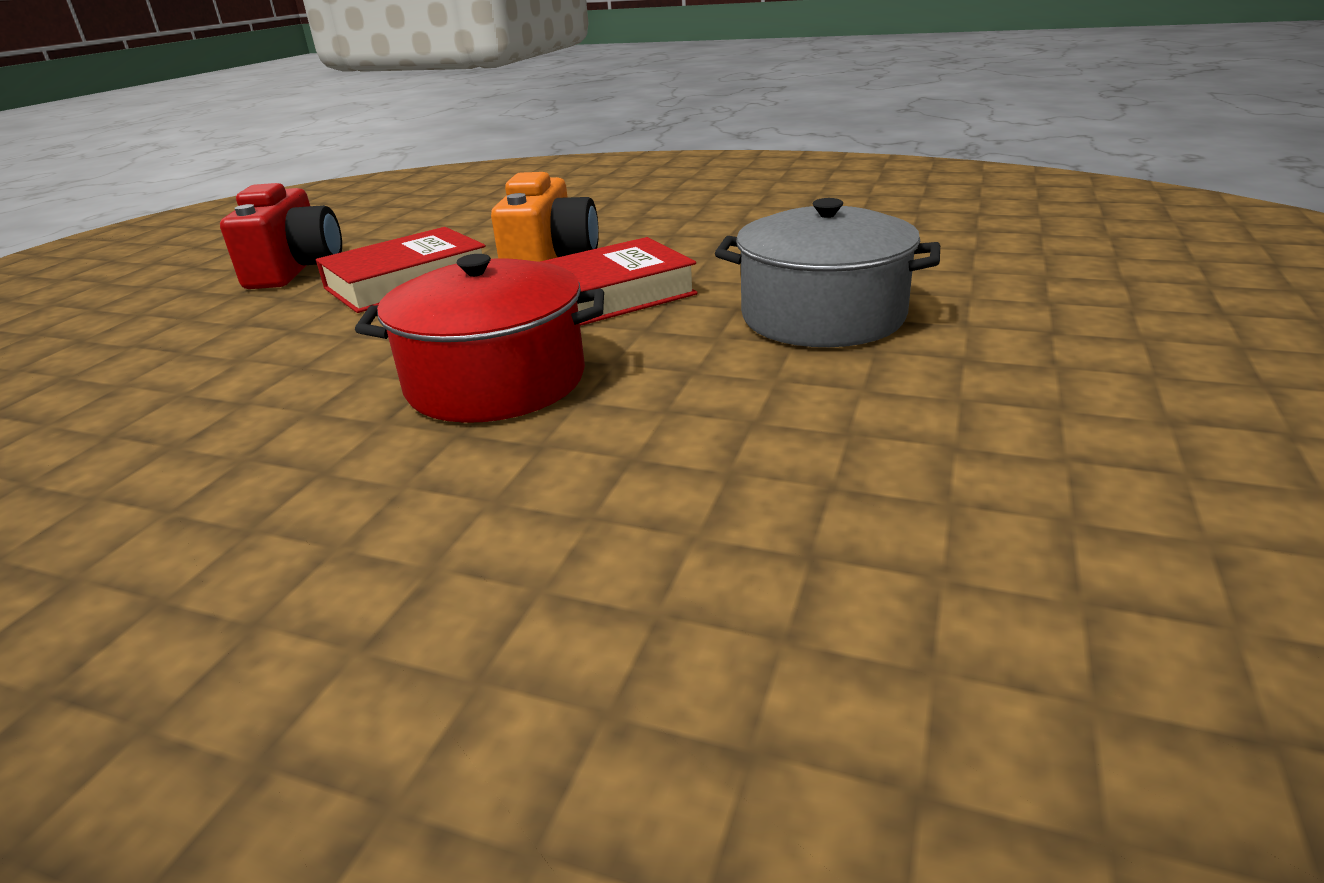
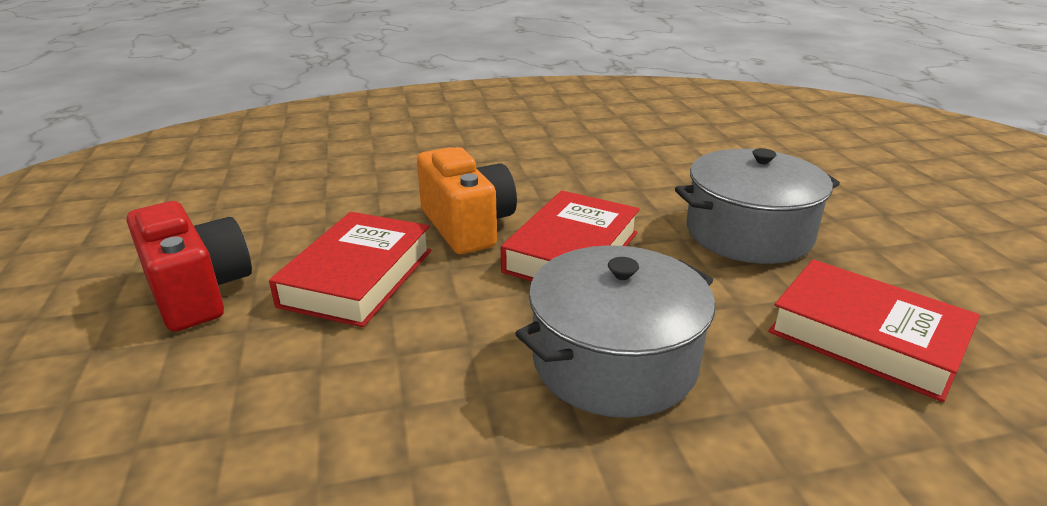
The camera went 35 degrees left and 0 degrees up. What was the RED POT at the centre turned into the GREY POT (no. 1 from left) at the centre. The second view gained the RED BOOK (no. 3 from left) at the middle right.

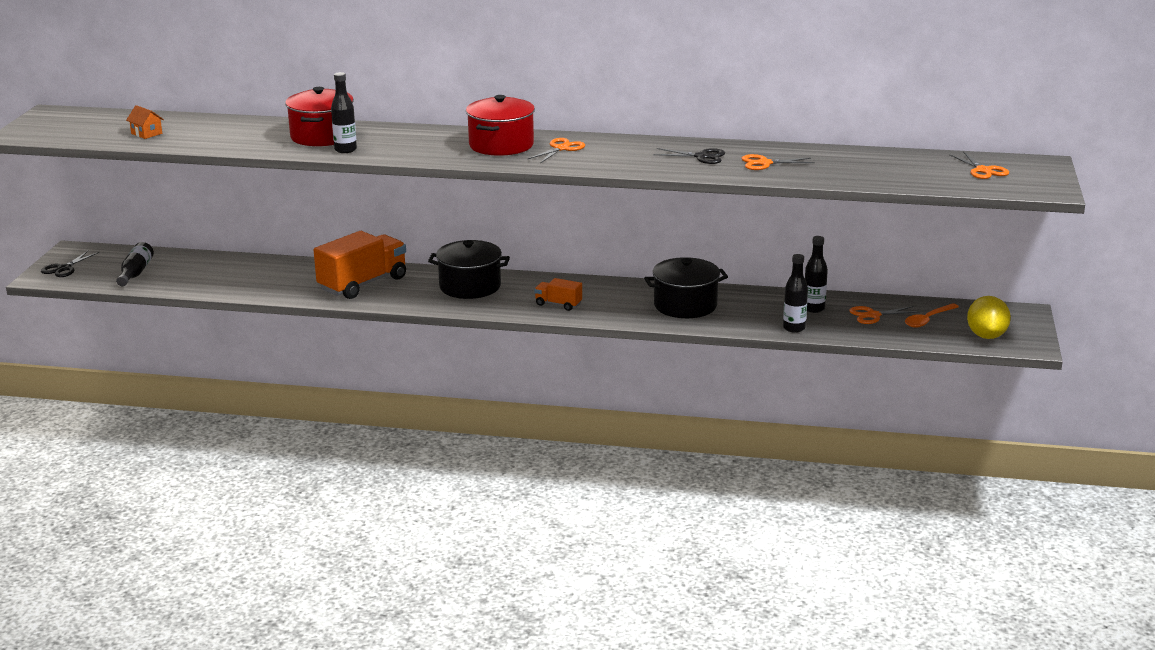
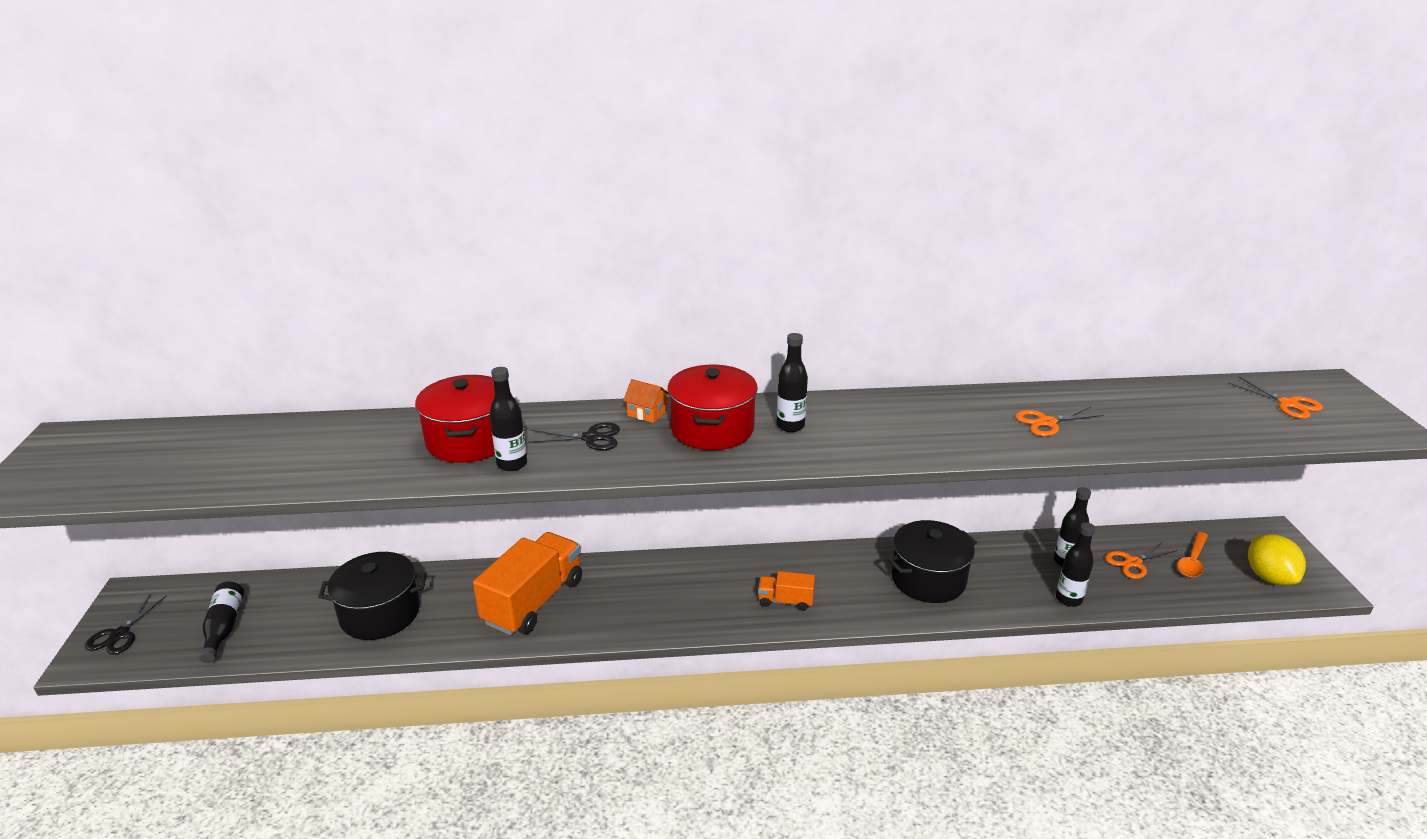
The camera went 15 degrees left and 5 degrees up. The BLACK POT (no. 1 from left) ended up elsewhere, having gone from the centre to the bottom left. The BLACK SCISSORS (no. 2 from left) ended up elsewhere, having gone from the top centre to the centre. The ORANGE HOUSE ended up elsewhere, having gone from the top left to the centre. Where the ORANGE SCISSORS (no. 1 from left) stood at the top centre, the BLACK BOTTLE (no. 3 from left) came to stand at the centre.

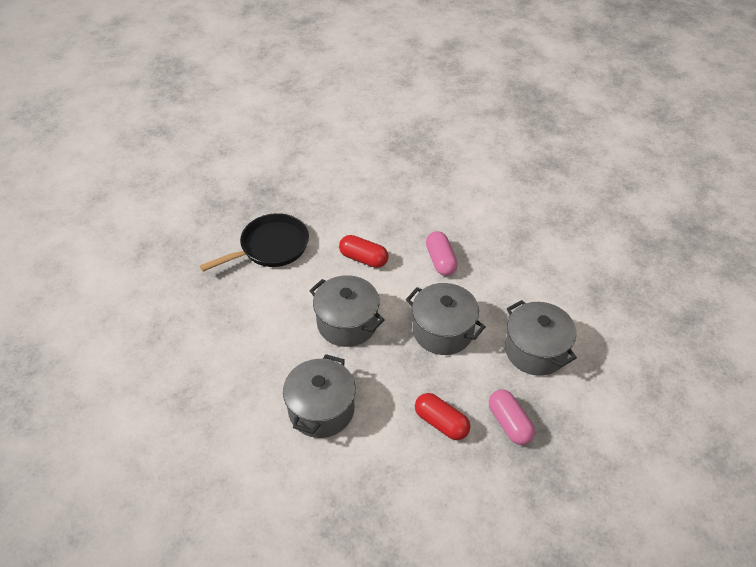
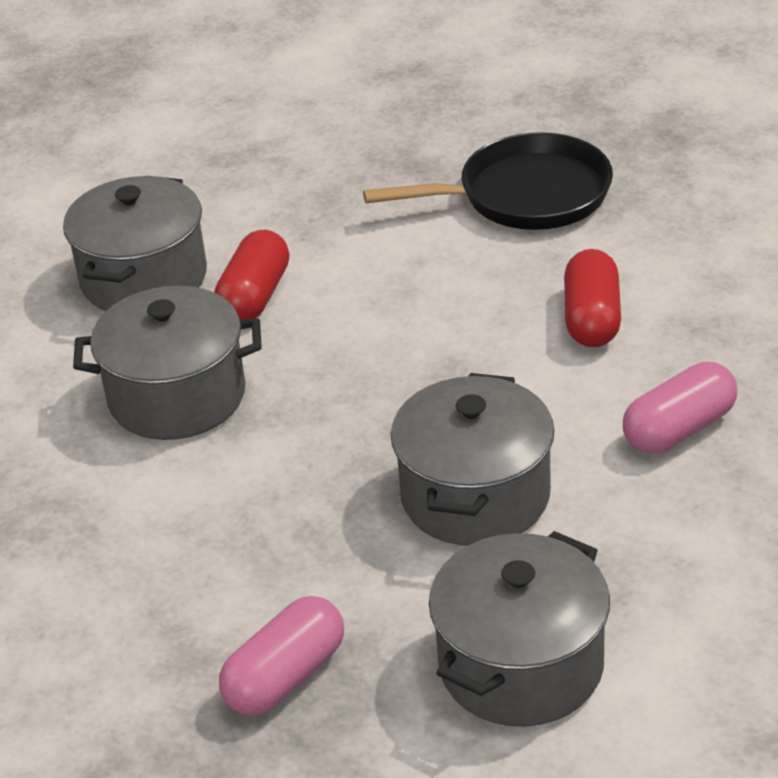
The camera went 70 degrees right and 10 degrees down. The GREY POT (no. 2 from left in the first image) ended up elsewhere, having gone from the centre to the top left. The RED CAPSULE (no. 2 from left in the first image) ended up elsewhere, having gone from the bottom centre to the middle left. The BLACK PAN at the centre ended up facing another way, 45 degrees counterclockwise from before.

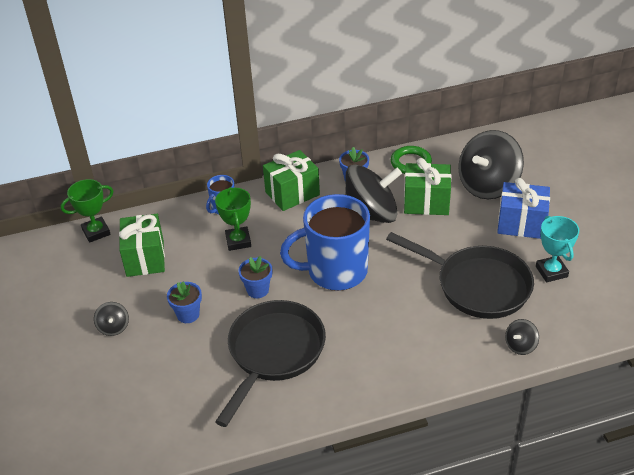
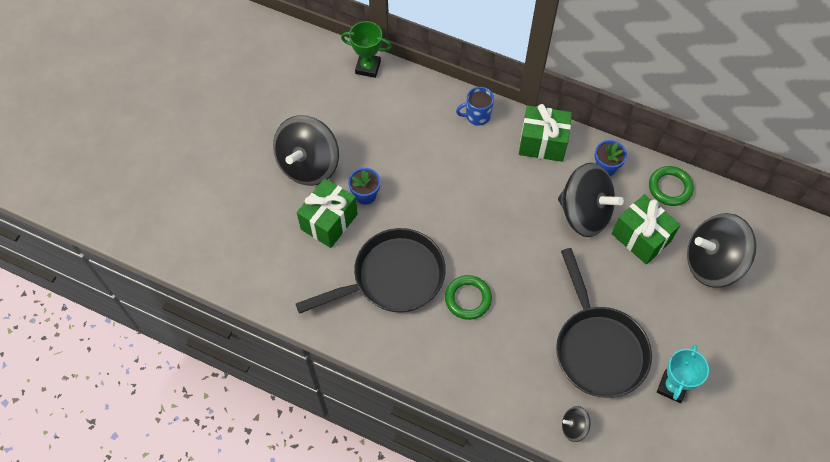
The camera went 40 degrees right and 20 degrees up. The size of the BLACK SPINNING TOP (no. 1 from left) at the bottom left changed by a factor of 2.31. The GREEN GIFT (no. 1 from left) ended up elsewhere, having gone from the middle left to the centre. The second view gained the GREEN RING (no. 1 from left) at the centre. The second view lost the GREEN TROPHY (no. 2 from left) at the centre. The second view lost the BLUE FLOWER POT (no. 2 from left) at the centre. The second view lost the BLUE MUG (no. 2 from left) at the centre. The second view lost the BLUE GIFT at the middle right.

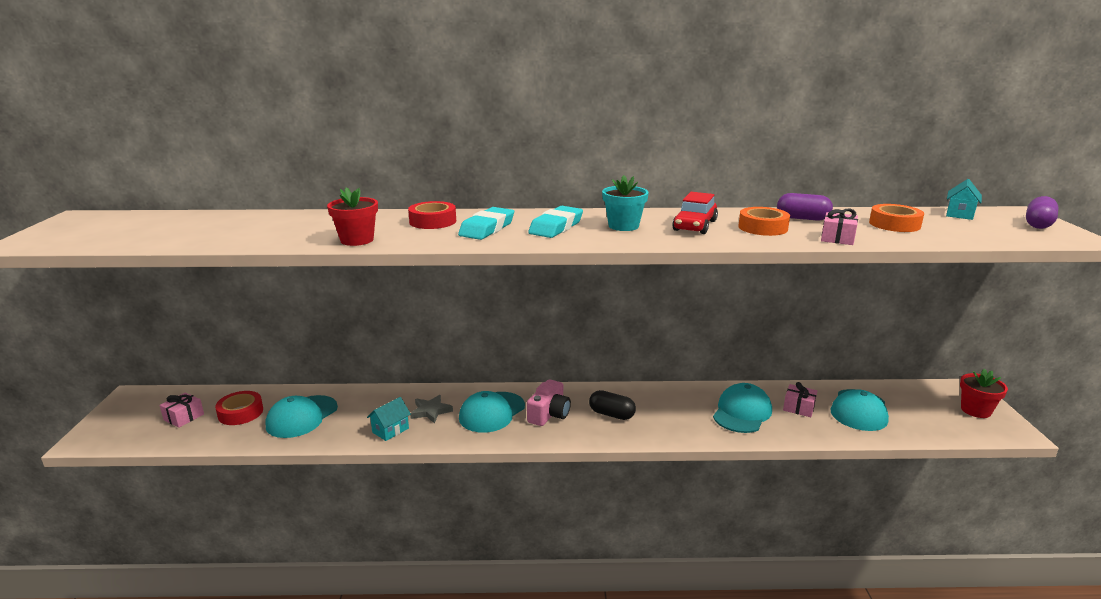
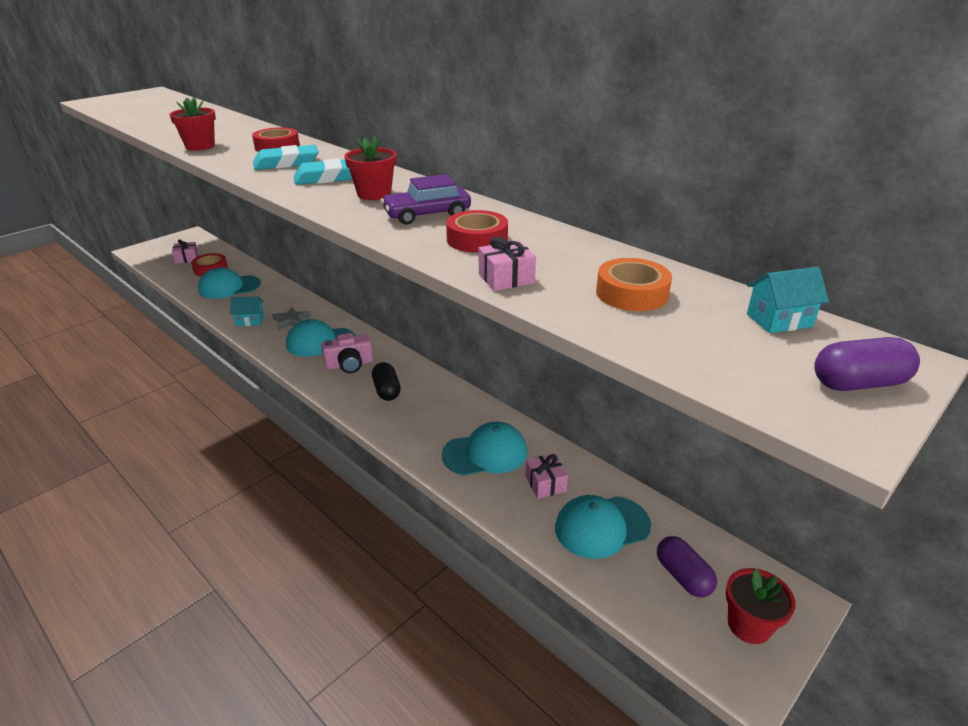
The camera went 45 degrees right and 10 degrees up. What was the TURQUOISE FLOWER POT at the centre turned into the RED FLOWER POT (no. 2 from left) at the top centre. What was the RED CAR at the centre turned into the PURPLE CAR at the top centre. What was the ORANGE TAPE (no. 1 from left) at the middle right turned into the RED TAPE (no. 3 from left) at the top centre. The PURPLE CAPSULE (no. 1 from left) ended up elsewhere, having gone from the middle right to the bottom right.

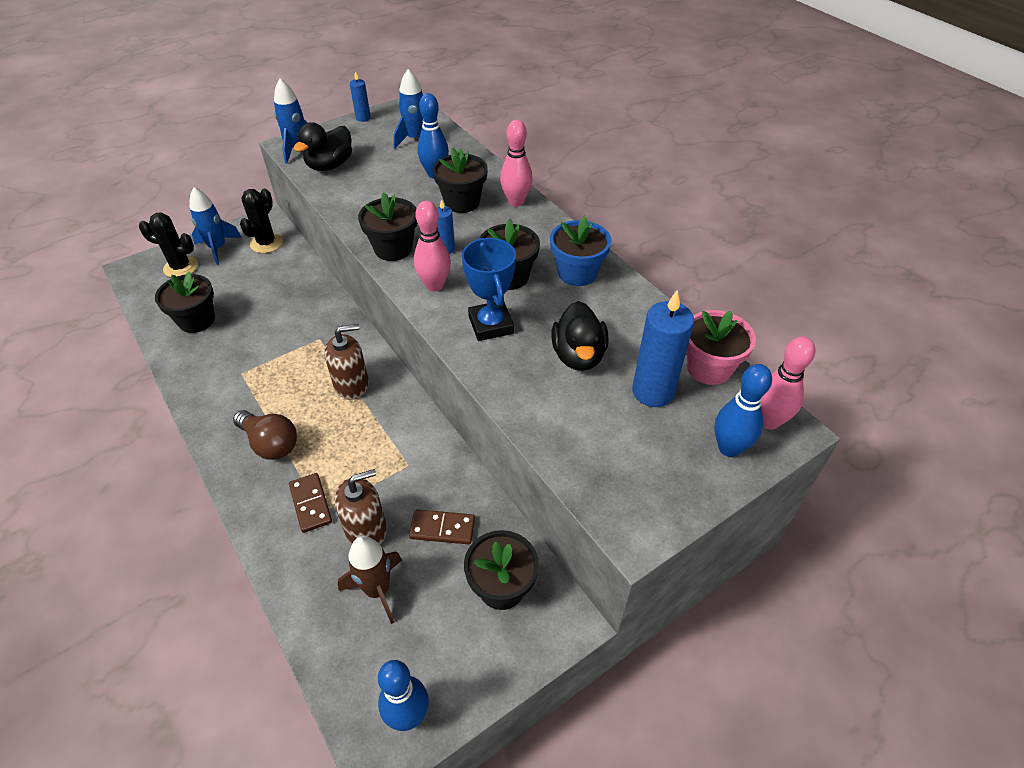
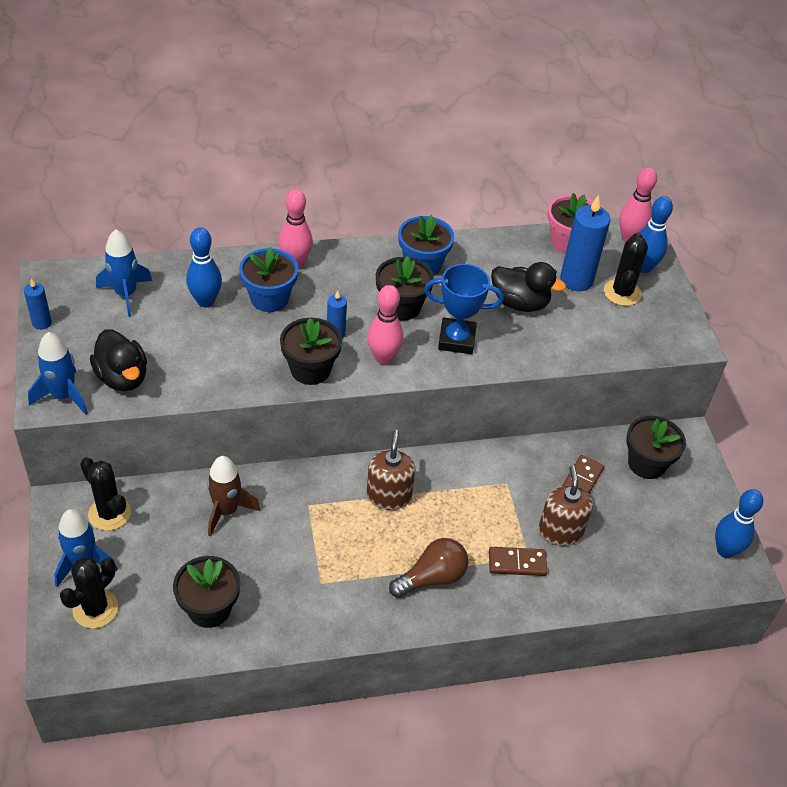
The camera went 70 degrees left and 0 degrees up. The BROWN ROCKET ended up elsewhere, having gone from the bottom centre to the middle left. What was the BLACK FLOWER POT (no. 3 from left) at the top centre turned into the BLUE FLOWER POT (no. 1 from left) at the centre. The second view gained the BLACK CACTUS (no. 3 from left) at the middle right.

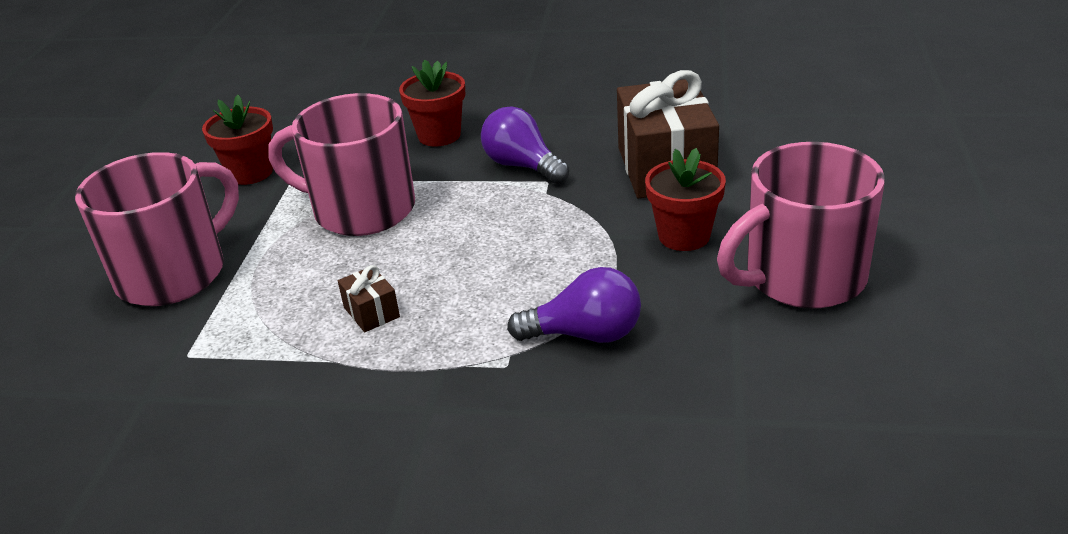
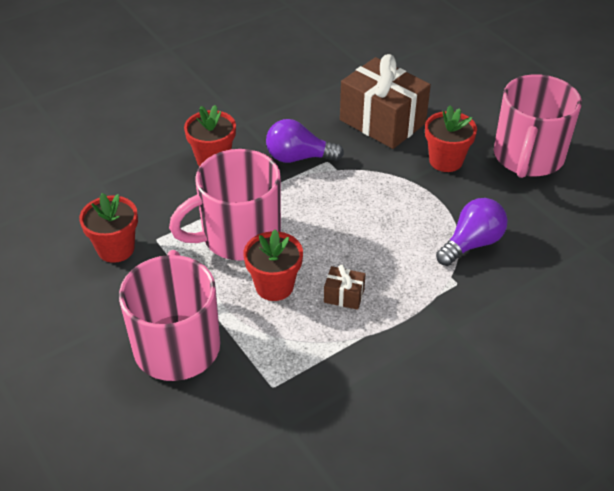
The camera went 45 degrees left and 10 degrees up. The second view gained the RED FLOWER POT (no. 3 from left) at the centre.

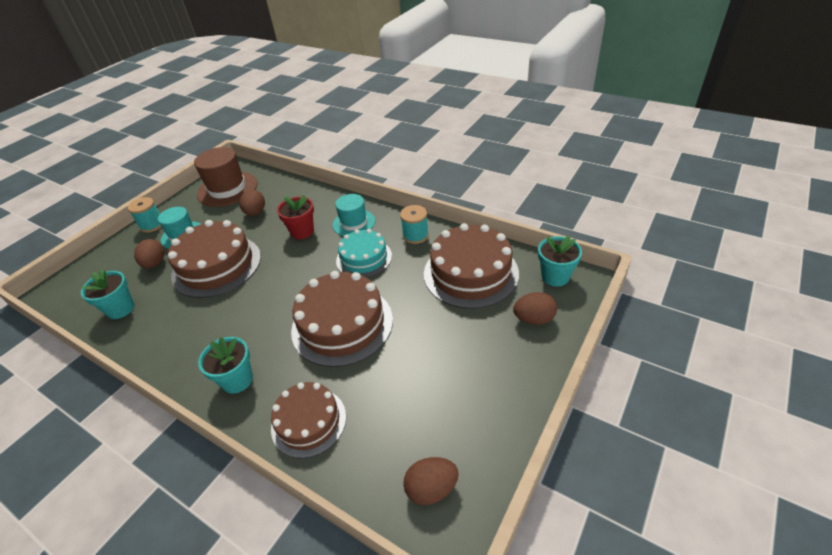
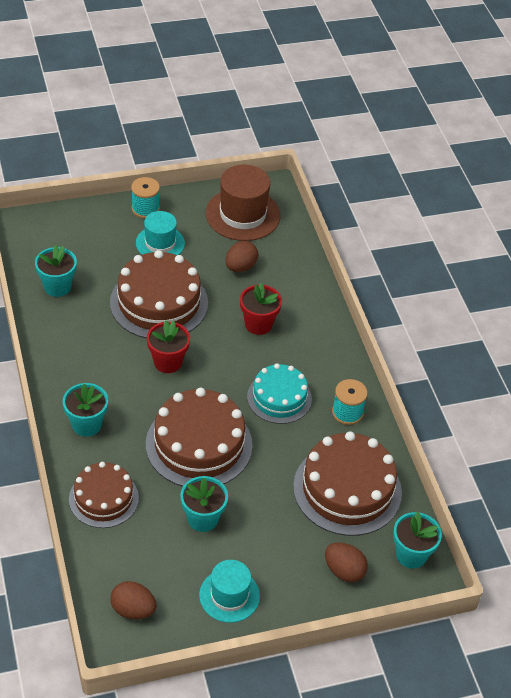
The camera went 35 degrees right and 5 degrees up. The second view gained the RED FLOWER POT (no. 1 from left) at the middle left. The second view gained the TURQUOISE FLOWER POT (no. 3 from left) at the bottom centre. The TURQUOISE HAT (no. 2 from left) ended up elsewhere, having gone from the centre to the bottom centre. The second view lost the BROWN EGG (no. 1 from left) at the middle left.

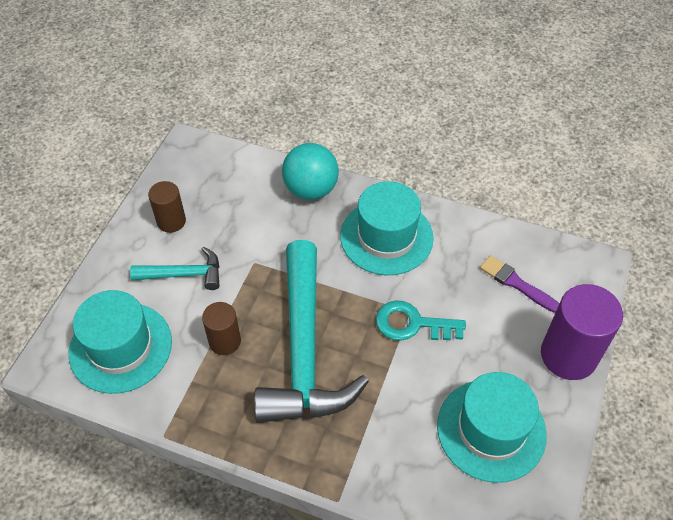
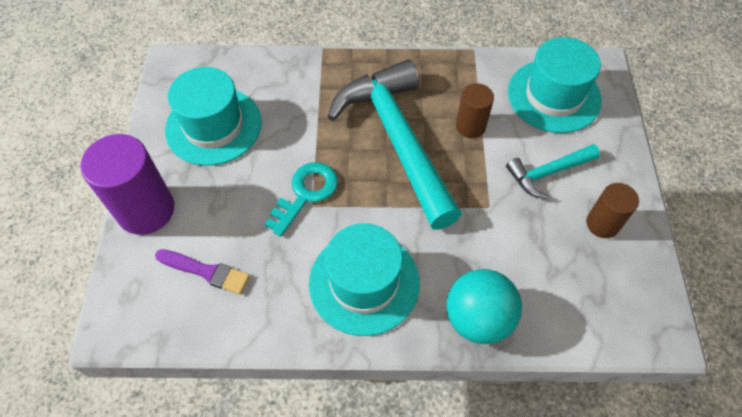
The camera went 160 degrees right and 5 degrees up. The TURQUOISE KEY at the centre ended up facing another way, 45 degrees counterclockwise from before.

